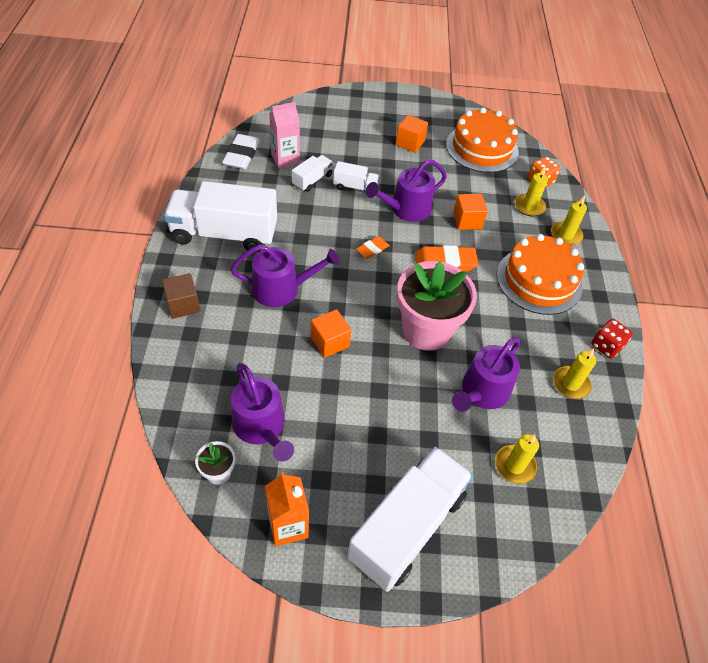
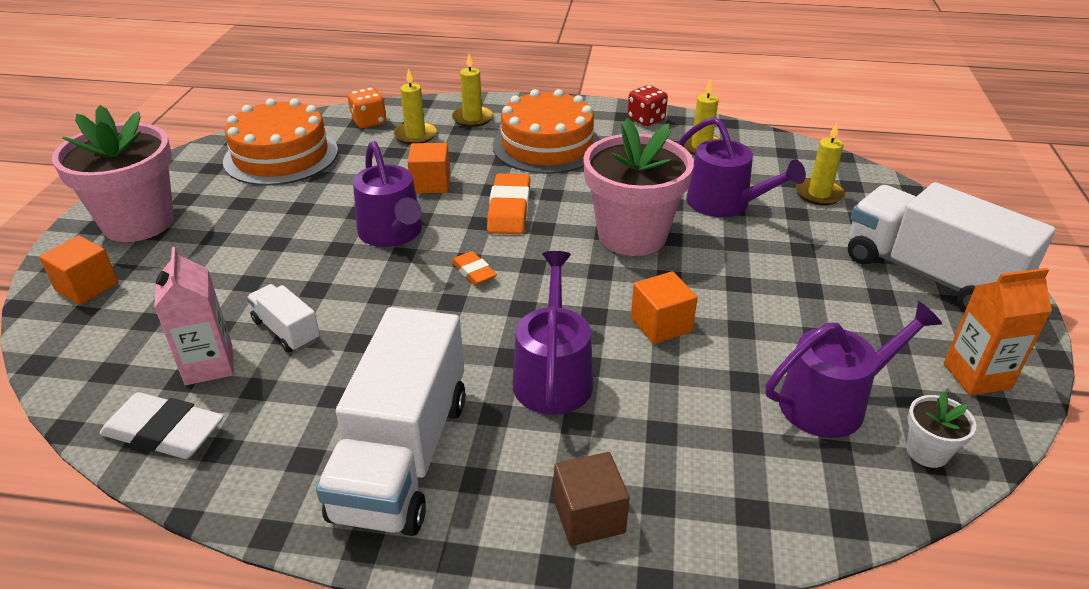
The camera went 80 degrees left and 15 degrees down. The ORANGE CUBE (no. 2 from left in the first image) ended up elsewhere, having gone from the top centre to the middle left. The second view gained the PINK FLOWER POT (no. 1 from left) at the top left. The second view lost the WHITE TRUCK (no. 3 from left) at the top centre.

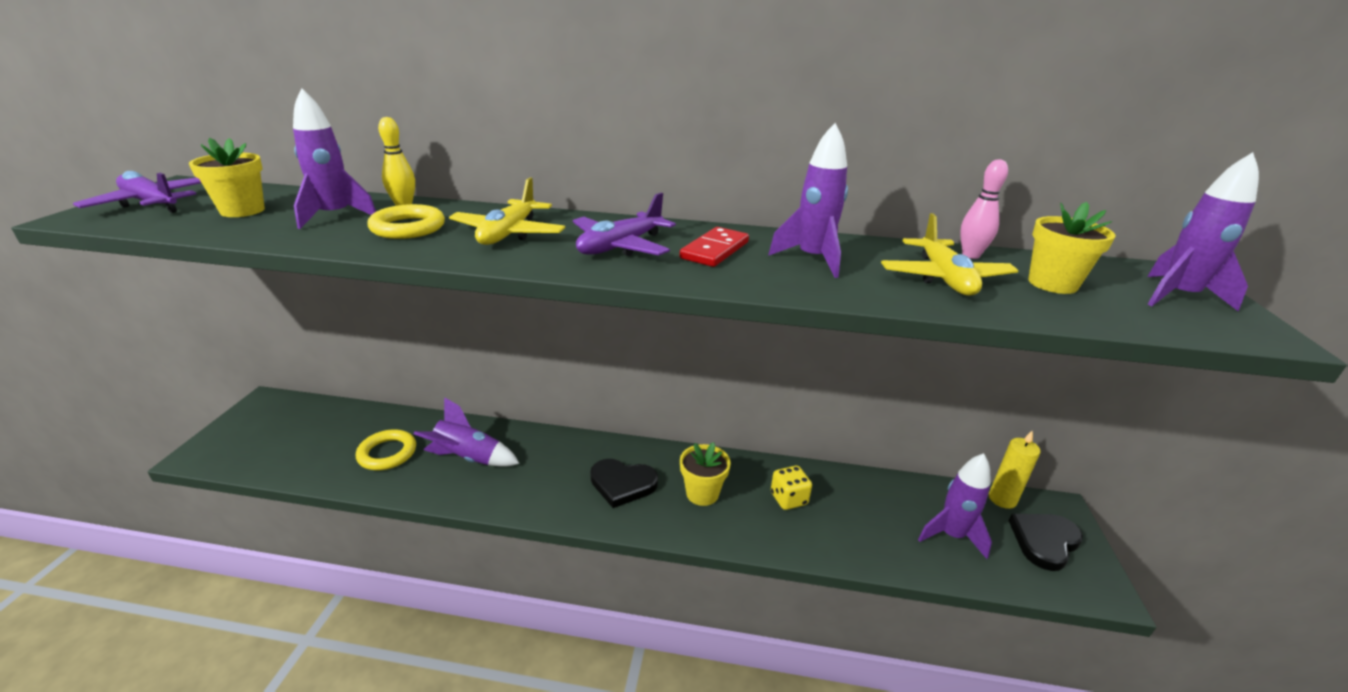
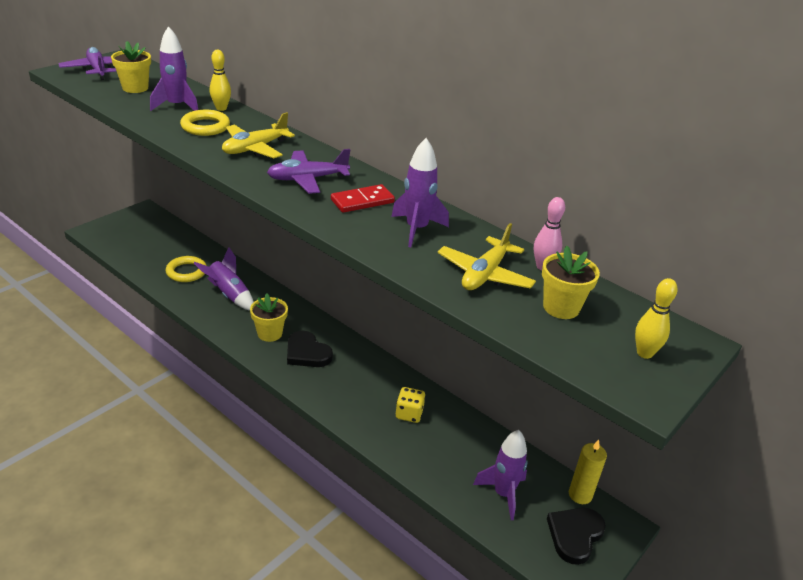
The camera went 30 degrees right and 5 degrees up. The YELLOW FLOWER POT (no. 2 from left) ended up elsewhere, having gone from the bottom centre to the centre. The BLACK HEART (no. 2 from left) at the bottom right ended up facing another way, 45 degrees counterclockwise from before. Where the PURPLE ROCKET (no. 5 from left) stood at the middle right, the YELLOW BOWLING PIN (no. 2 from left) came to stand at the middle right.

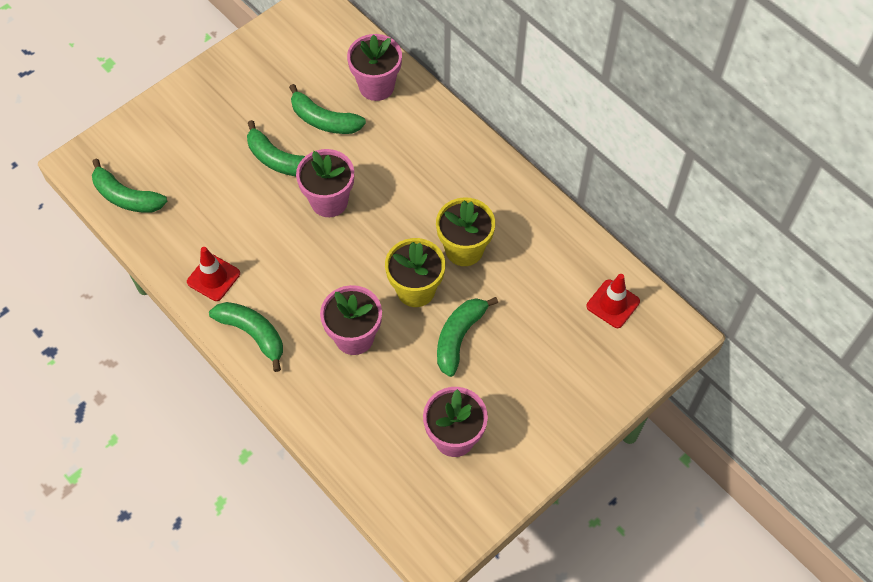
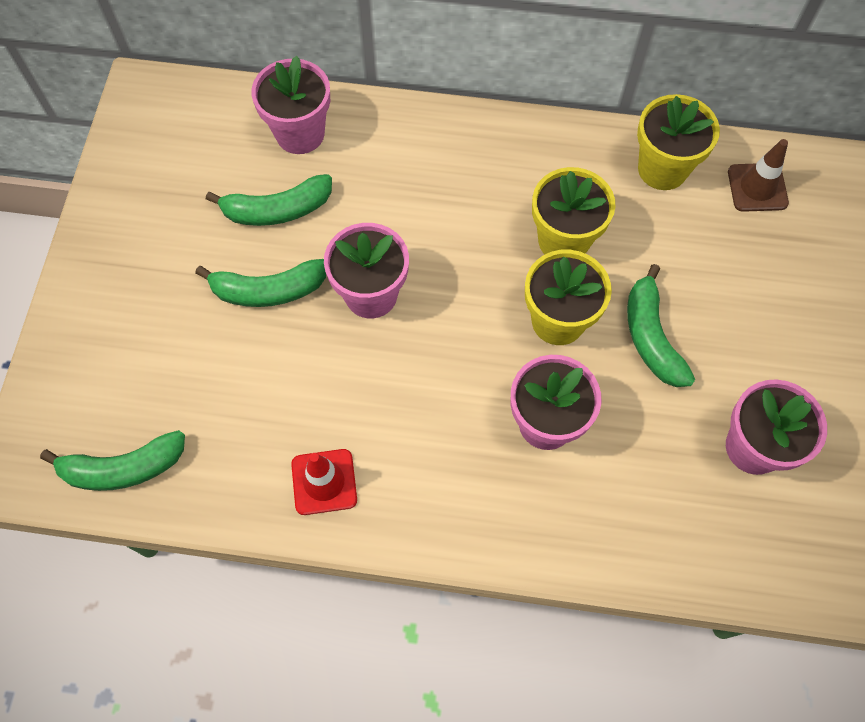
The camera went 40 degrees left and 5 degrees up. The second view gained the YELLOW FLOWER POT (no. 3 from left) at the top right. What was the RED TRAFFIC CONE (no. 2 from left) at the middle right turned into the BROWN TRAFFIC CONE at the top right. The second view lost the GREEN BANANA (no. 2 from left) at the middle left.

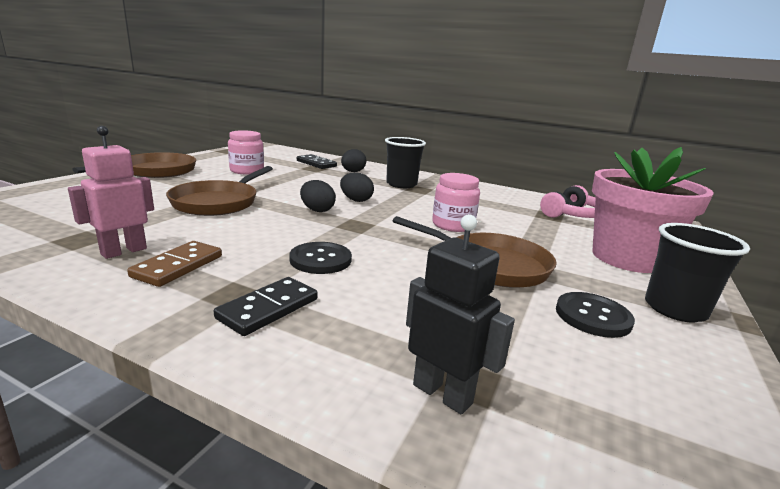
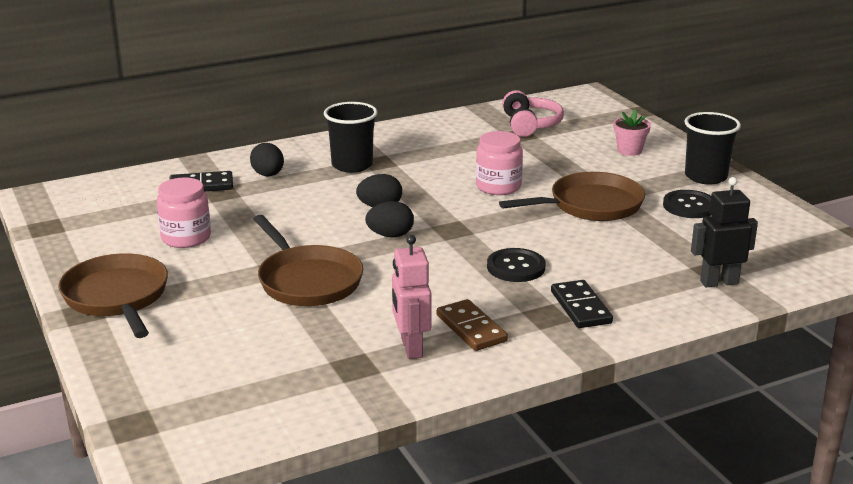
The camera went 50 degrees left and 5 degrees up. The size of the PINK FLOWER POT at the middle right changed by a factor of 0.42.

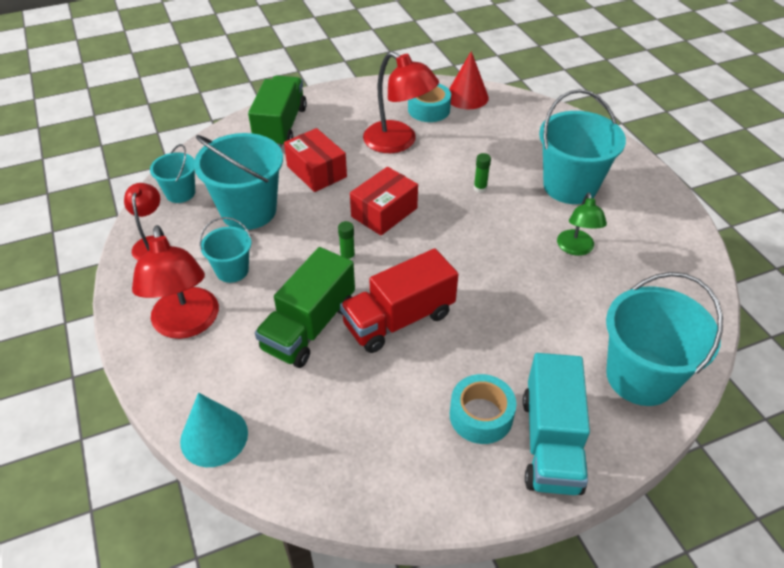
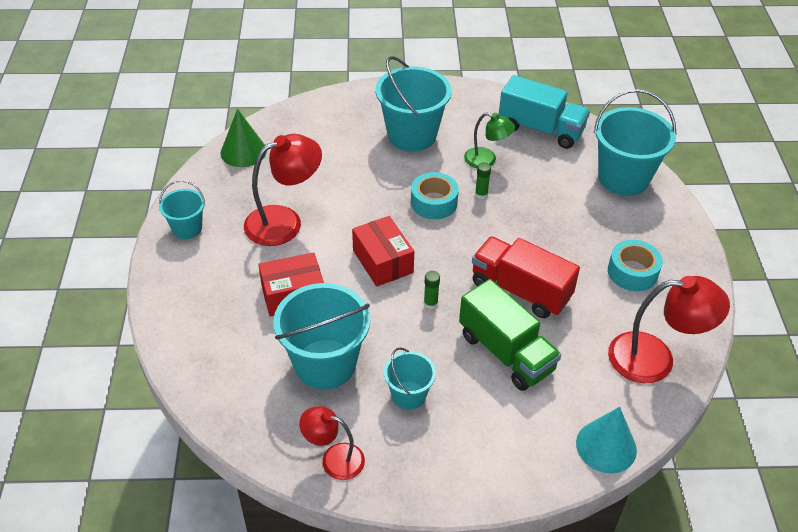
The camera went 70 degrees left and 0 degrees up. The TURQUOISE BUCKET (no. 1 from left) ended up elsewhere, having gone from the top left to the middle left. What was the RED CONE at the top centre turned into the GREEN CONE at the top left. The TURQUOISE TAPE (no. 1 from left) ended up elsewhere, having gone from the top centre to the centre. The RED TRUCK at the centre ended up facing another way, 135 degrees clockwise from before. The GREEN GLUE STICK (no. 2 from left) ended up elsewhere, having gone from the top centre to the centre. The TURQUOISE TRUCK ended up elsewhere, having gone from the bottom right to the top right. The RED LAMP (no. 2 from left in the first image) ended up elsewhere, having gone from the middle left to the middle right. The second view lost the GREEN TRUCK (no. 1 from left) at the top centre.

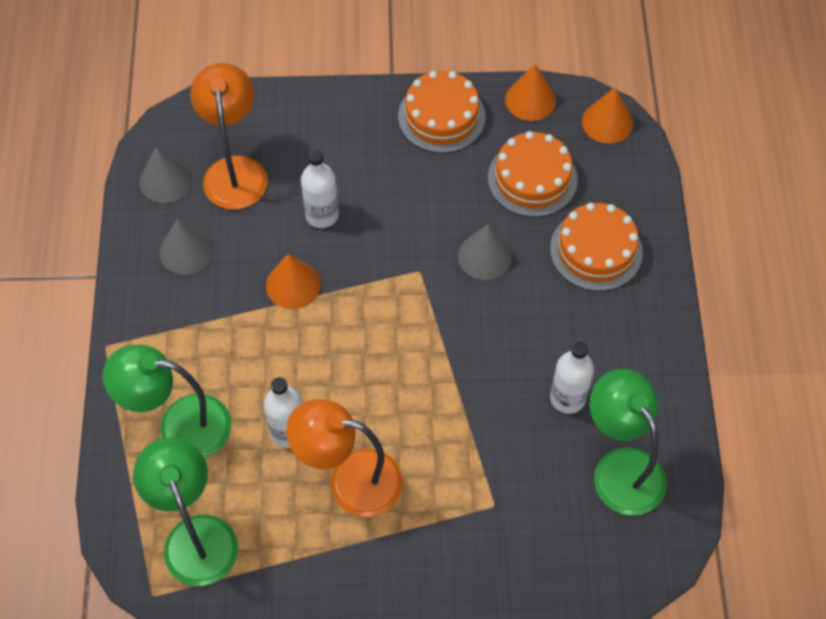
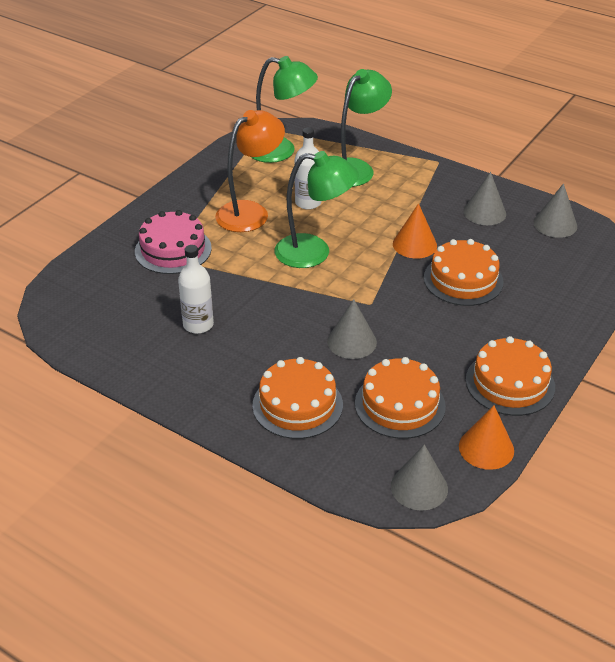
The camera went 125 degrees right and 20 degrees down. The second view gained the PINK CAKE at the middle left. The GREEN LAMP (no. 3 from left in the first image) ended up elsewhere, having gone from the bottom right to the top centre. What was the ORANGE CONE (no. 3 from left) at the top right turned into the GREY CONE (no. 2 from left) at the bottom right. Where the WHITE BOTTLE (no. 2 from left) stood at the top centre, the ORANGE CAKE (no. 3 from left) came to stand at the middle right. The second view lost the ORANGE LAMP (no. 1 from left) at the top left.

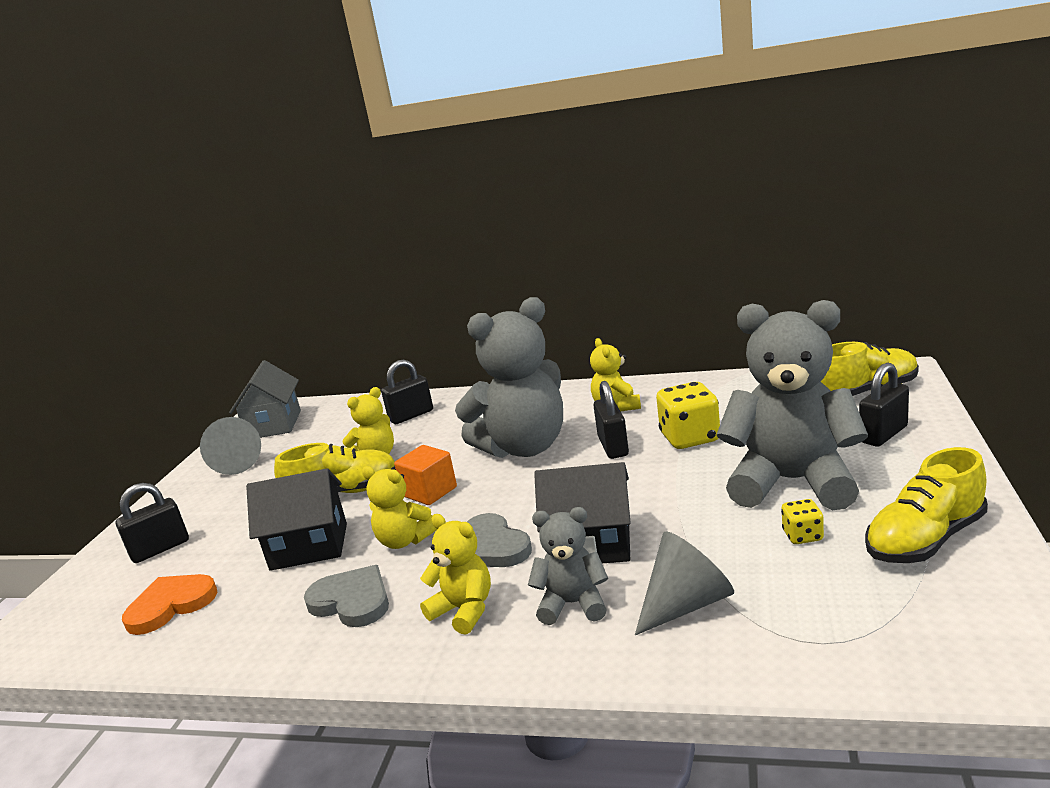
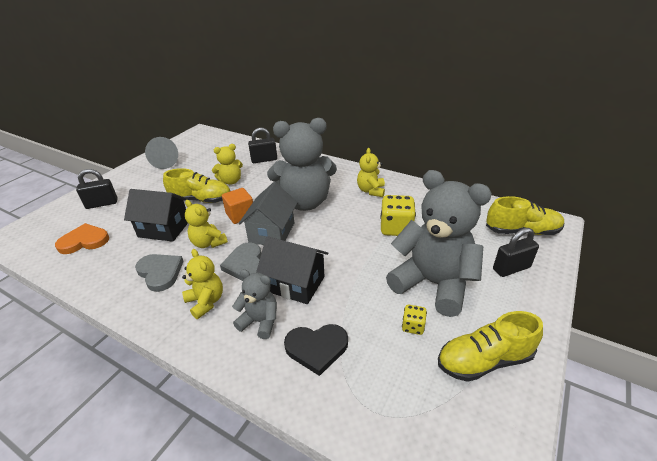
The camera went 15 degrees right and 15 degrees up. The GREY HOUSE ended up elsewhere, having gone from the middle left to the centre. Where the GREY CONE (no. 2 from left) stood at the bottom centre, the BLACK HEART came to stand at the bottom centre. The second view lost the BLACK PADLOCK (no. 3 from left) at the centre.

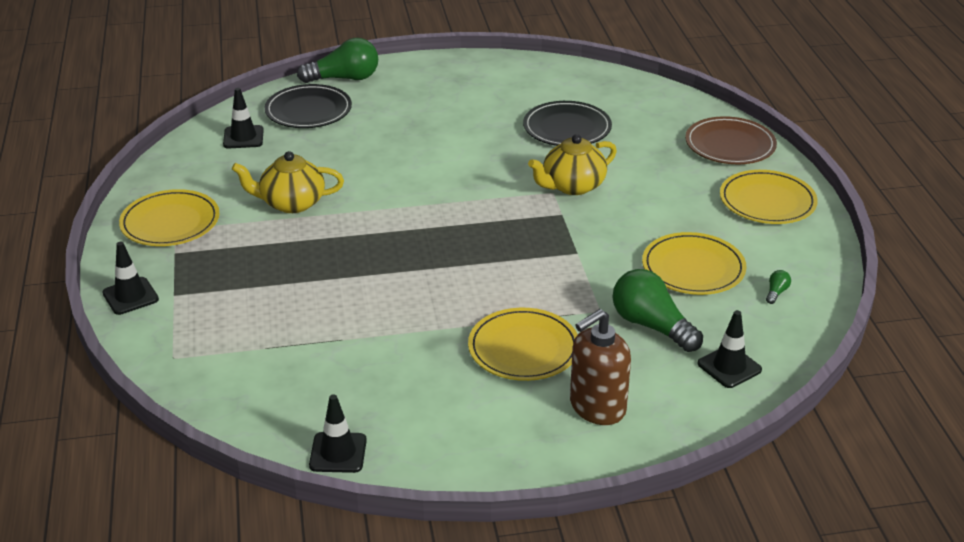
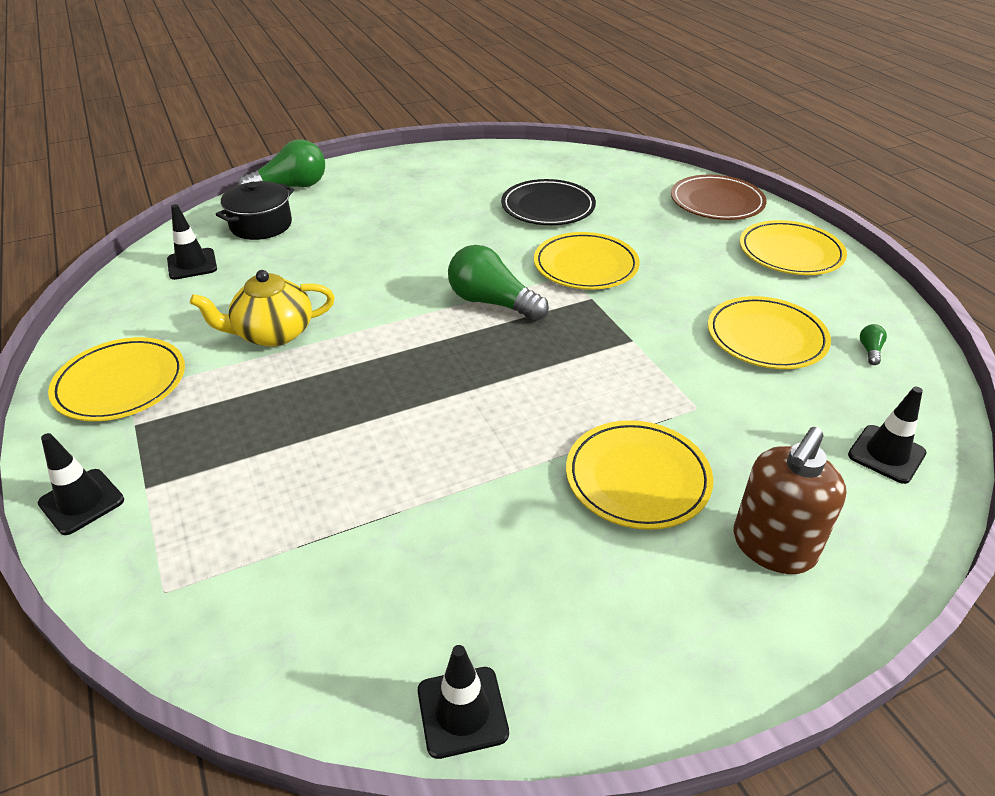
The camera went 15 degrees left and 5 degrees up. Where the BLACK PLATE (no. 1 from left) stood at the top left, the BLACK POT came to stand at the top left. The GREEN LIGHT BULB (no. 2 from left) ended up elsewhere, having gone from the middle right to the centre. Where the YELLOW TEAPOT (no. 2 from left) stood at the top centre, the YELLOW PLATE (no. 2 from left) came to stand at the top centre.

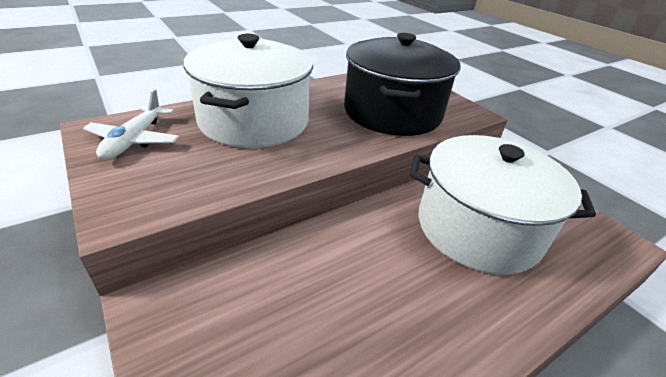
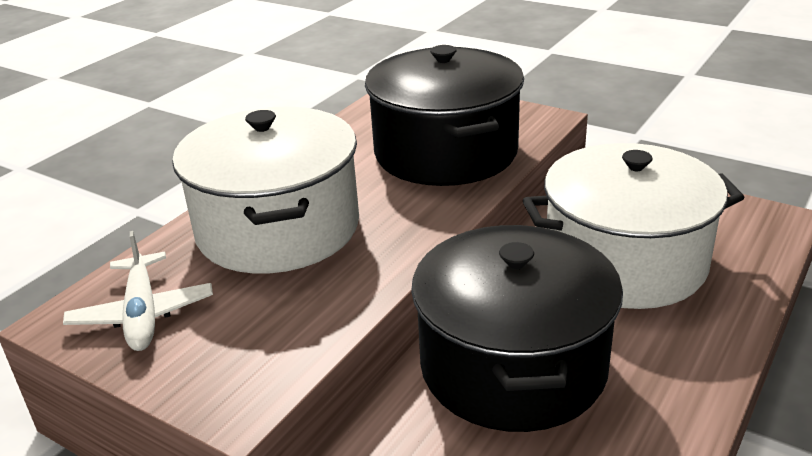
The camera went 20 degrees left and 5 degrees down. The second view gained the BLACK POT (no. 2 from left) at the bottom centre.

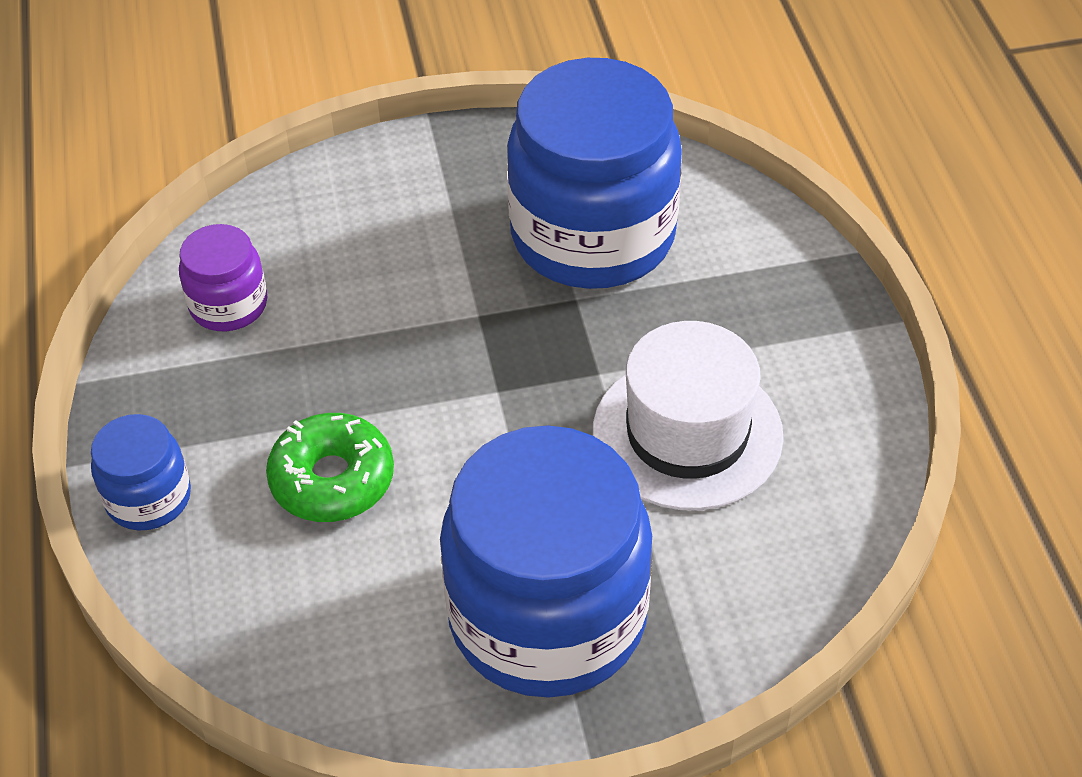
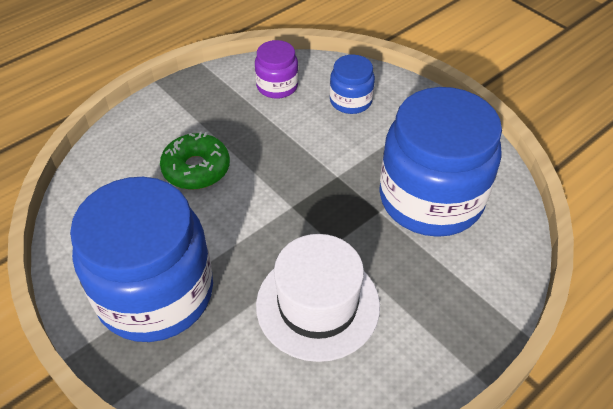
The camera went 60 degrees right and 0 degrees up. The BLUE JAR (no. 1 from left in the first image) ended up elsewhere, having gone from the middle left to the top centre.

